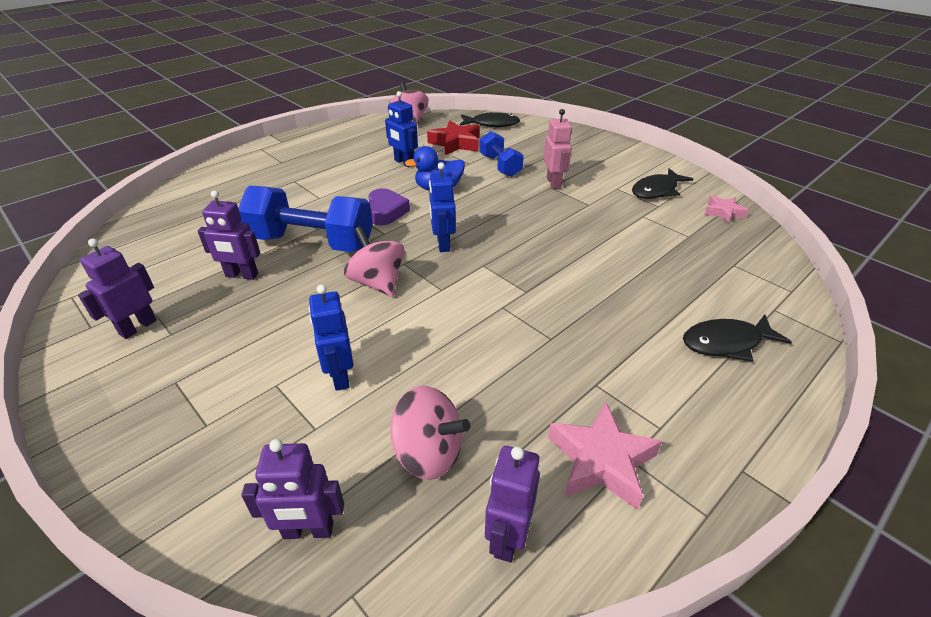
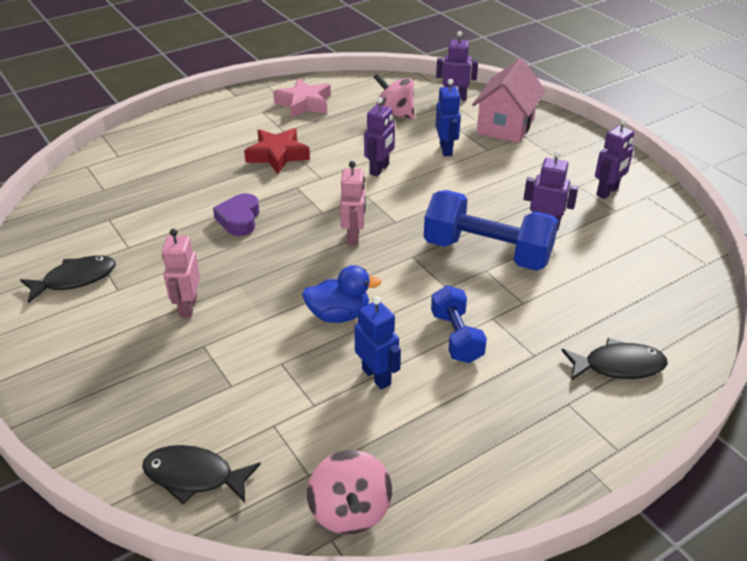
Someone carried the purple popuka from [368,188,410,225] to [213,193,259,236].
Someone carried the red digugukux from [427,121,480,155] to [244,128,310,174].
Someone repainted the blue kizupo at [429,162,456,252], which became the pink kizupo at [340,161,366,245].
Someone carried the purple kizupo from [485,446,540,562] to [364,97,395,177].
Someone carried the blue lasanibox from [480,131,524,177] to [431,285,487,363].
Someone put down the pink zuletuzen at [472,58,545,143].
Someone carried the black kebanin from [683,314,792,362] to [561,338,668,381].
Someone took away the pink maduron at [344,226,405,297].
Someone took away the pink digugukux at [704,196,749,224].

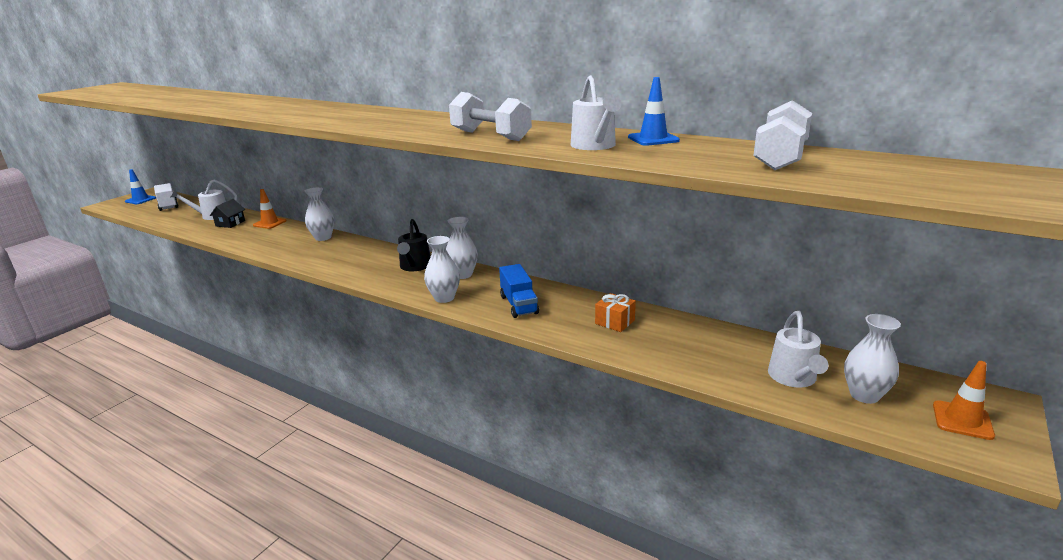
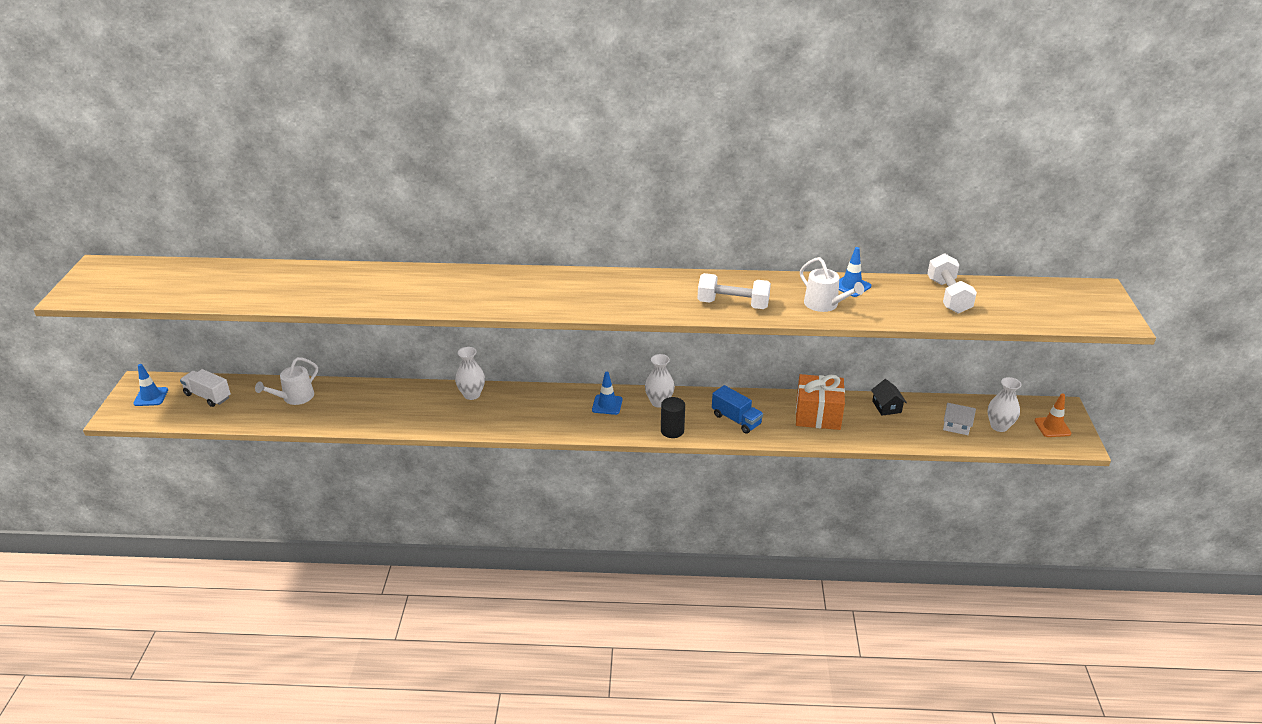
Someone swapped the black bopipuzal at [397,219,431,271] for the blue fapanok at [592,372,622,415].
Someone swapped the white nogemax at [424,236,460,303] for the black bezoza at [661,397,685,438].
Someone scaled the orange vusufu at [595,293,636,332] by 1.89.
Someone carried the black zuletuzen from [210,199,245,228] to [871,379,907,416].
Someone swapped the white bopipuzal at [768,311,828,388] for the white zuletuzen at [943,403,976,435].
Someone took away the orange fapanok at [253,189,287,229].

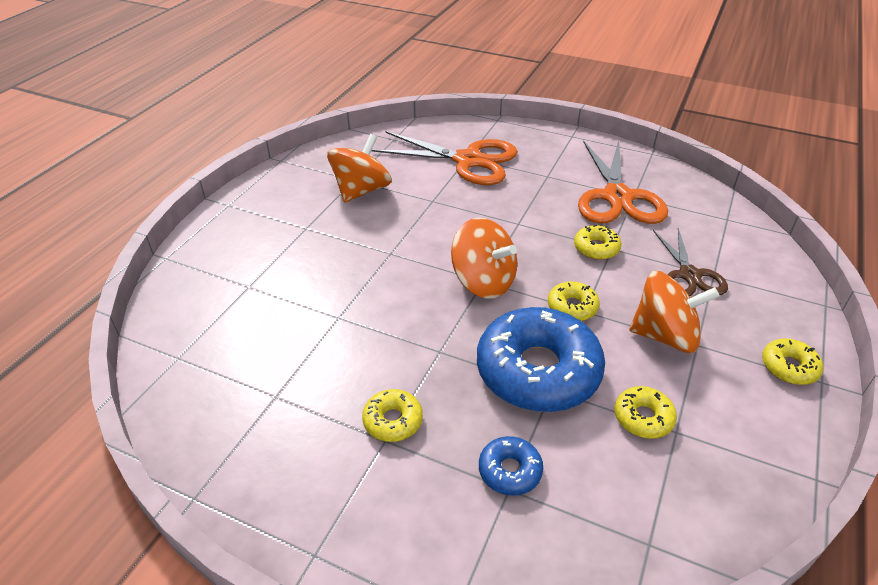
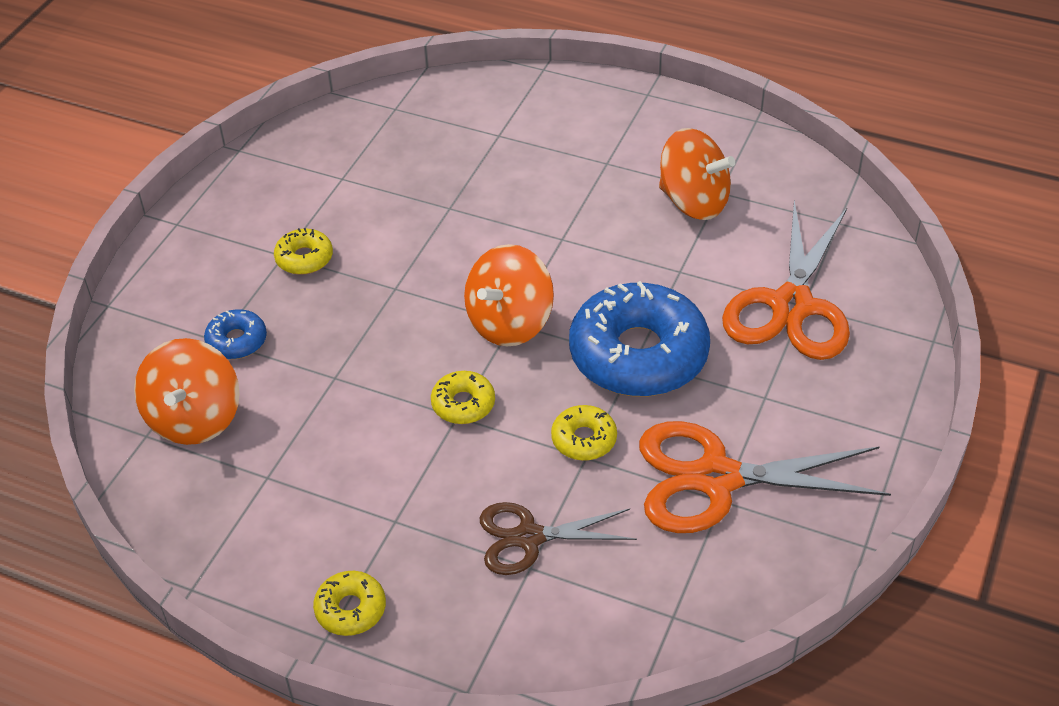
Someone carried the orange maduron from [629,271,719,353] to [134,338,240,445].
Someone carried the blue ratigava from [477,307,605,412] to [569,281,710,397].
Someone took away the yellow ratigava at [615,386,677,439].

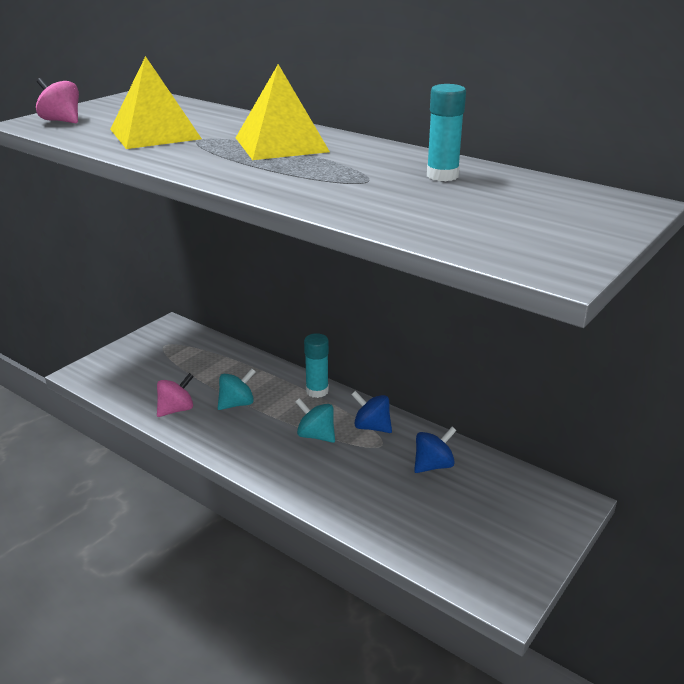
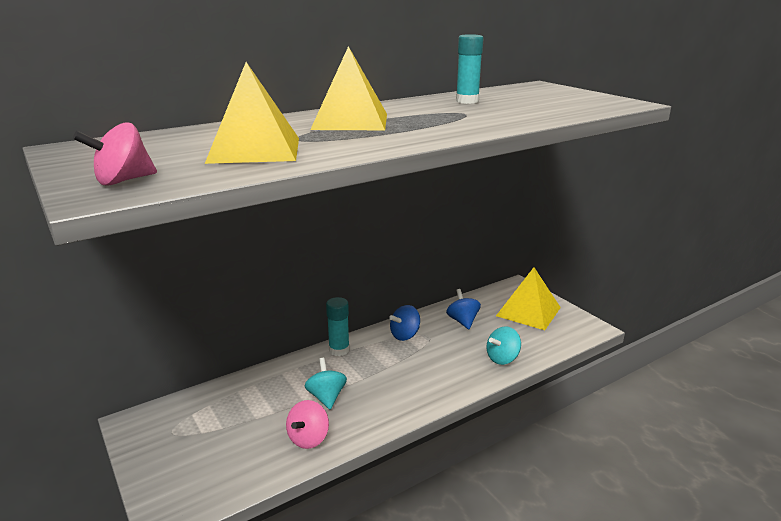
Someone rotated the pink maduron at [157,373,194,417] by 135 degrees counterclockwise.
Someone carried the turquoise maduron from [296,398,335,443] to [487,326,521,365].
Someone put down the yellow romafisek at [496,267,561,330].

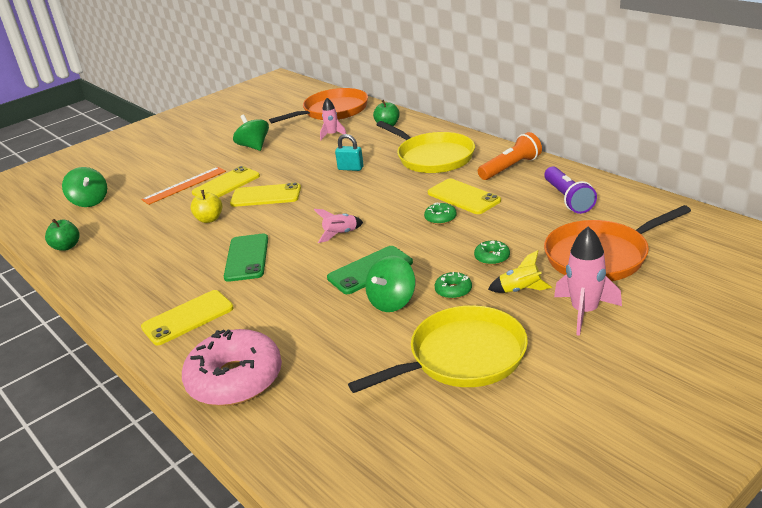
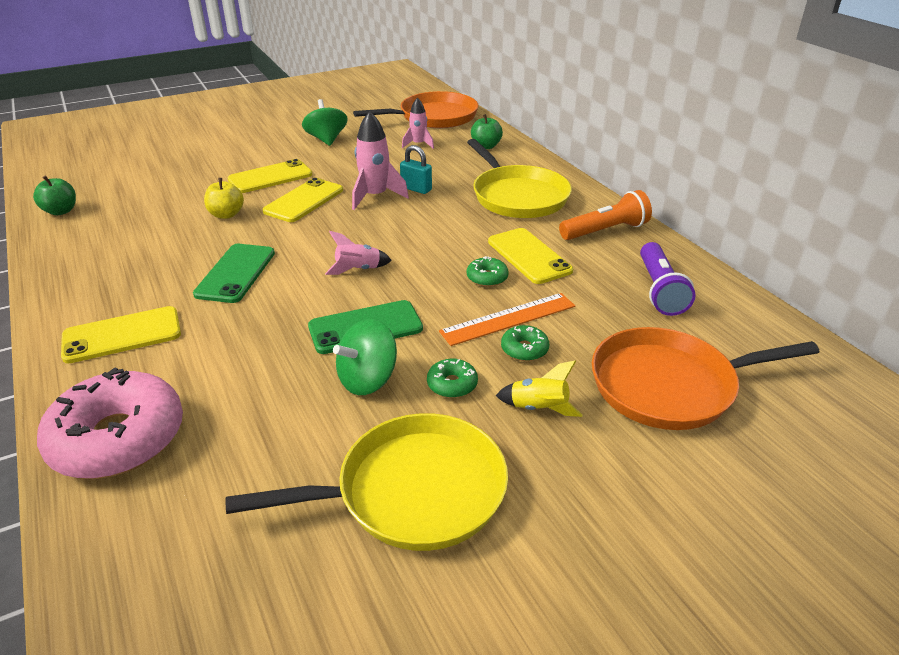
Someone rotated the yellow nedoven at [230,183,301,207] by 75 degrees counterclockwise.
Someone carried the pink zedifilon from [554,226,622,336] to [352,111,409,210].
Someone carried the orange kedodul from [141,167,226,205] to [439,293,575,346].
Someone took away the green maduron at [62,167,107,207].

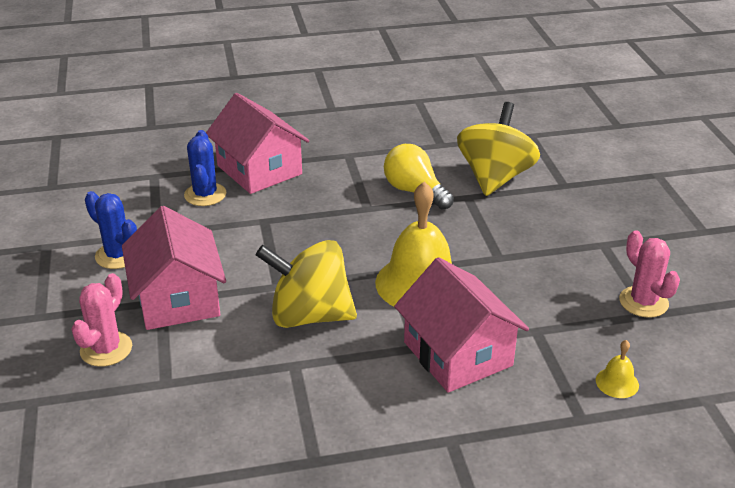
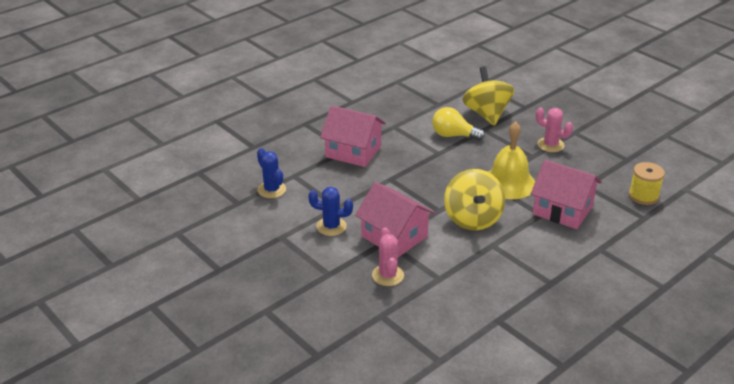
Someone carried the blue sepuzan from [184,130,226,206] to [257,148,286,198].
Someone rotated the yellow maduron at [256,240,357,328] by 75 degrees counterclockwise.
Someone carried the pink sepuzan from [619,230,680,318] to [536,107,573,152].
Someone swapped the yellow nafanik at [596,340,639,398] for the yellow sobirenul at [629,162,665,205].

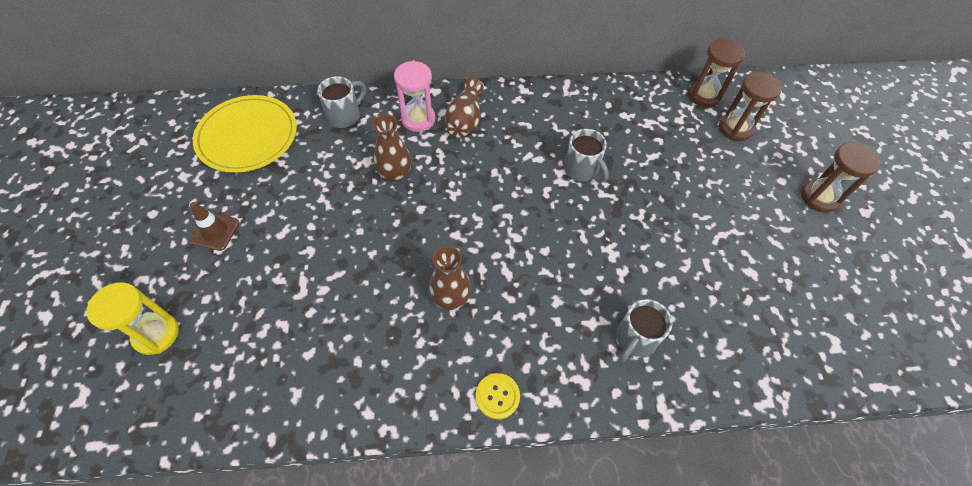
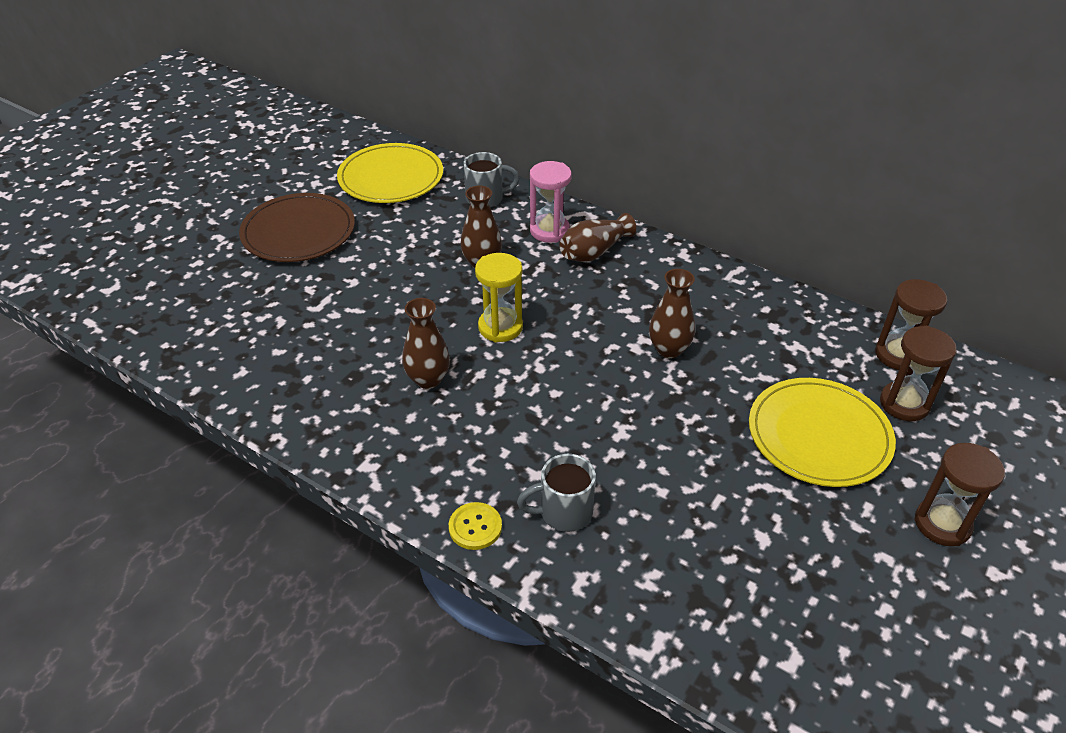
Someone swapped the brown fapanok at [189,202,239,251] for the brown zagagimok at [239,193,355,262].
Someone carried the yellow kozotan from [476,373,520,419] to [449,502,502,550].
Someone carried the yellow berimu from [86,282,179,355] to [475,253,523,342].
Someone swapped the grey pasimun at [564,129,609,183] for the brown nogemax at [649,269,695,358].
Someone put down the yellow zagagimok at [749,378,896,487].

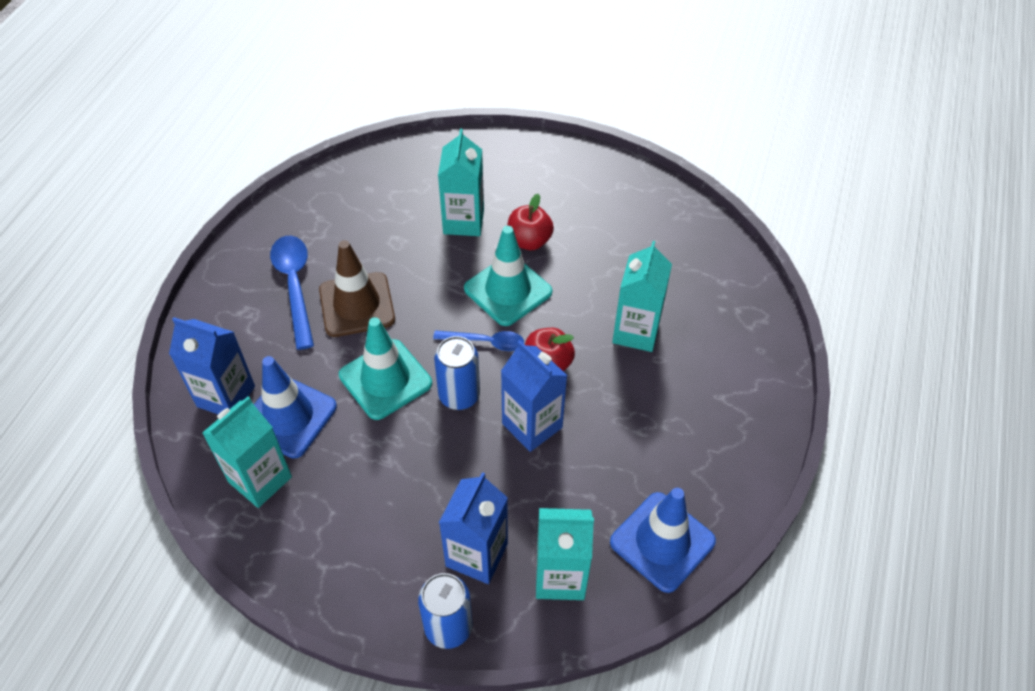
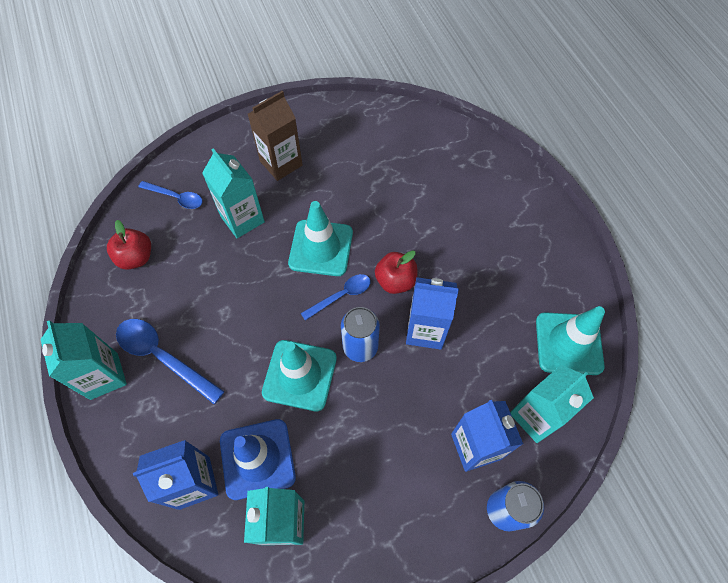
Someone carried the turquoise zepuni from [612,241,672,352] to [40,320,127,400].
Someone carried the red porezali from [507,194,554,250] to [107,220,151,270].
Someone put down the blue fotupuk at [138,181,203,209].
Someone put down the brown zepuni at [248,91,303,181].
Someone repainted the blue fapanok at [610,488,716,593], which became the turquoise fapanok at [536,306,605,375].
Someone took away the brown fapanok at [319,240,395,337].

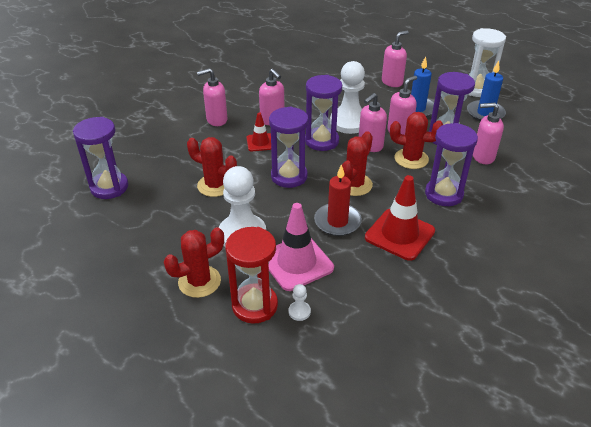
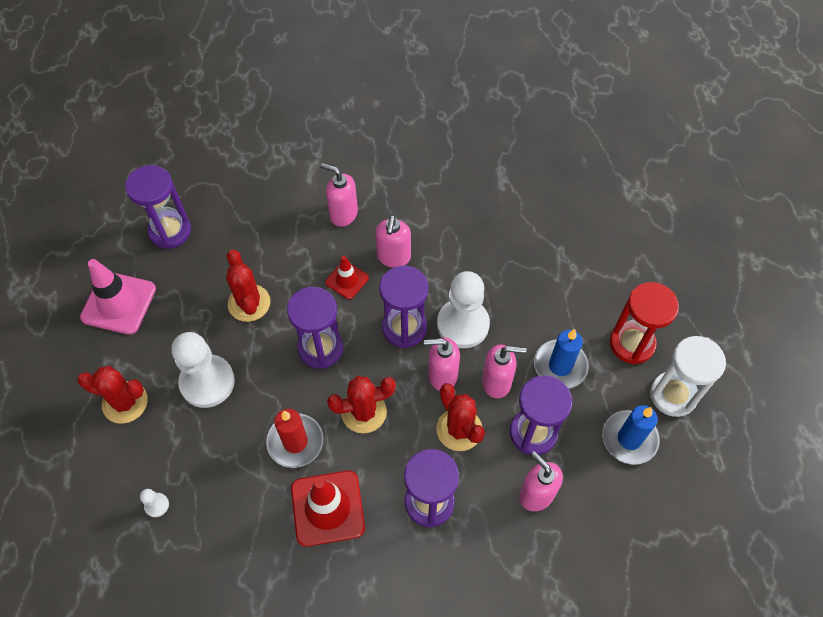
Someone carried the pink fapanok from [268,203,334,291] to [80,259,156,335].
Someone carried the red berimu from [225,227,278,324] to [610,282,679,365].
Someone took away the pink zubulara at [382,31,409,87].

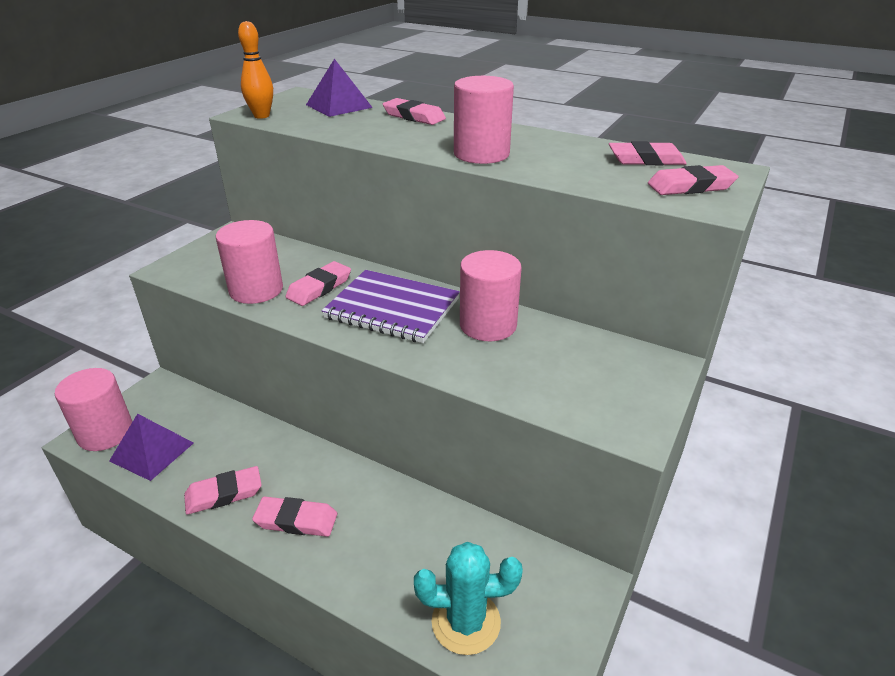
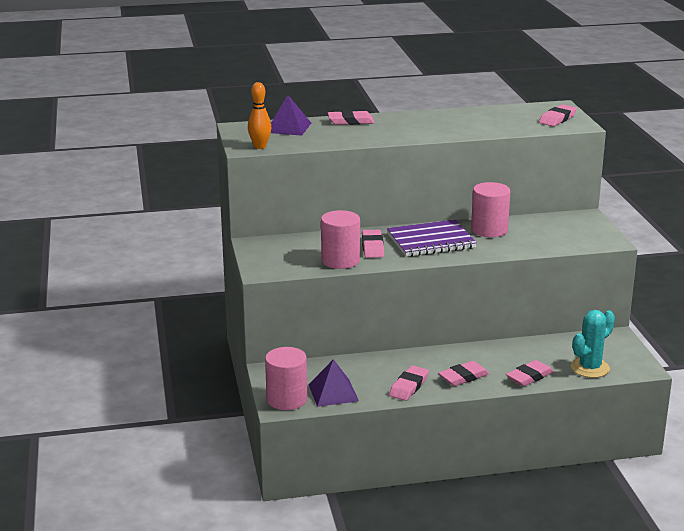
Someone carried the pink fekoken from [609,141,687,165] to [506,360,554,386].
Someone took away the pink bezoza at [454,76,514,164].

